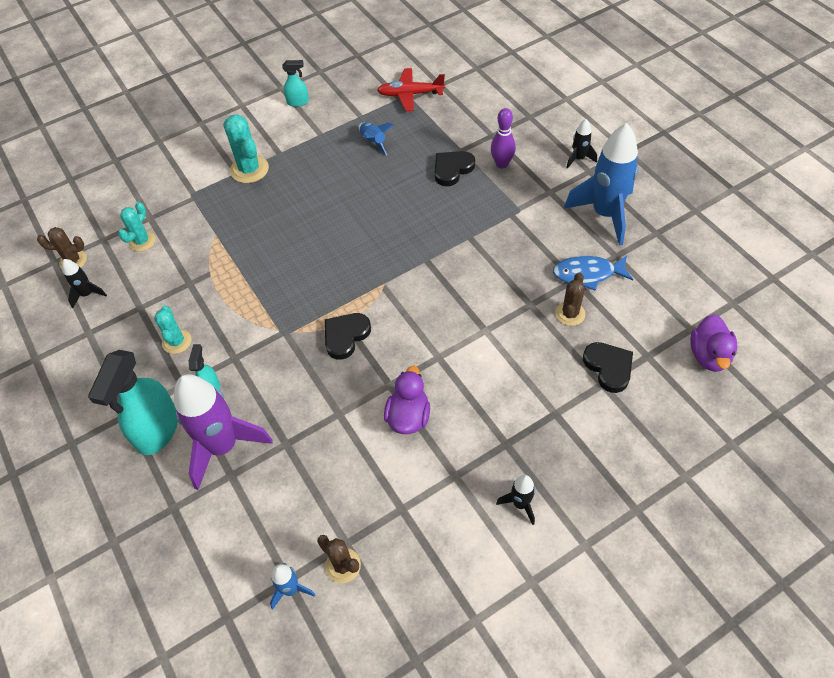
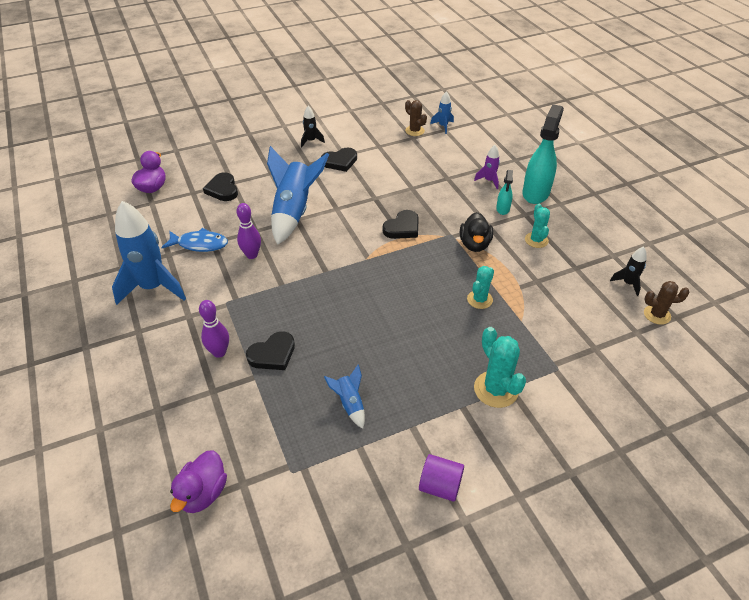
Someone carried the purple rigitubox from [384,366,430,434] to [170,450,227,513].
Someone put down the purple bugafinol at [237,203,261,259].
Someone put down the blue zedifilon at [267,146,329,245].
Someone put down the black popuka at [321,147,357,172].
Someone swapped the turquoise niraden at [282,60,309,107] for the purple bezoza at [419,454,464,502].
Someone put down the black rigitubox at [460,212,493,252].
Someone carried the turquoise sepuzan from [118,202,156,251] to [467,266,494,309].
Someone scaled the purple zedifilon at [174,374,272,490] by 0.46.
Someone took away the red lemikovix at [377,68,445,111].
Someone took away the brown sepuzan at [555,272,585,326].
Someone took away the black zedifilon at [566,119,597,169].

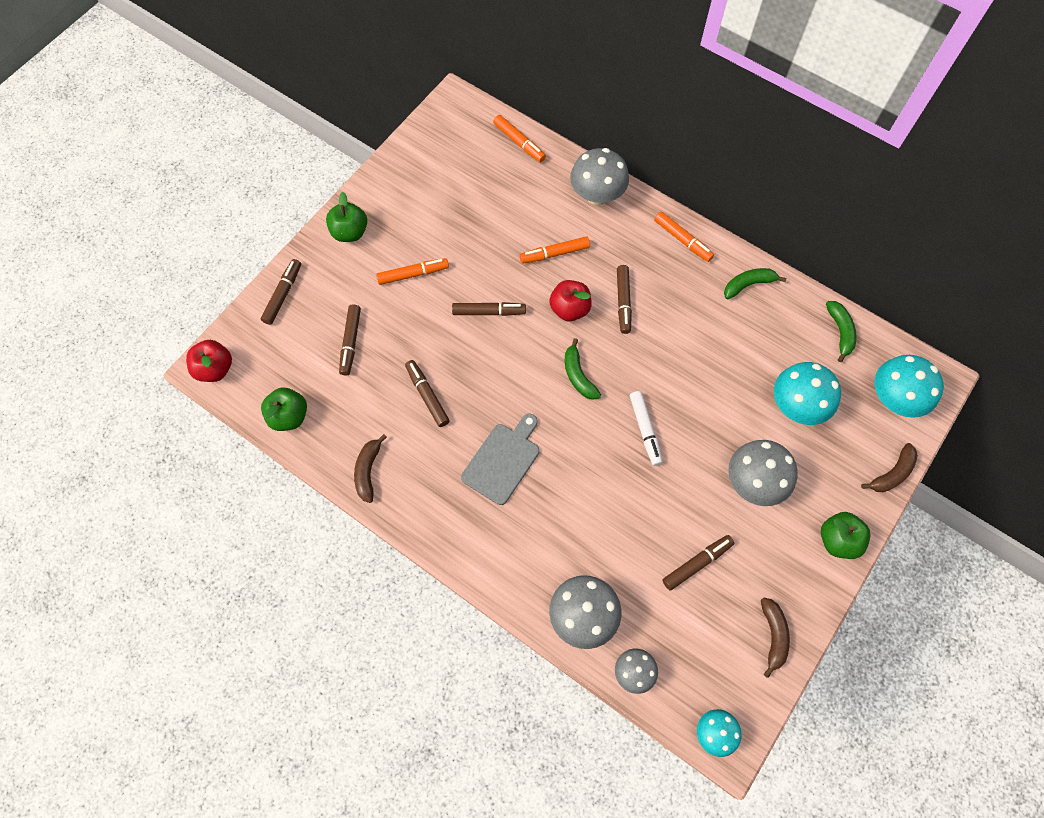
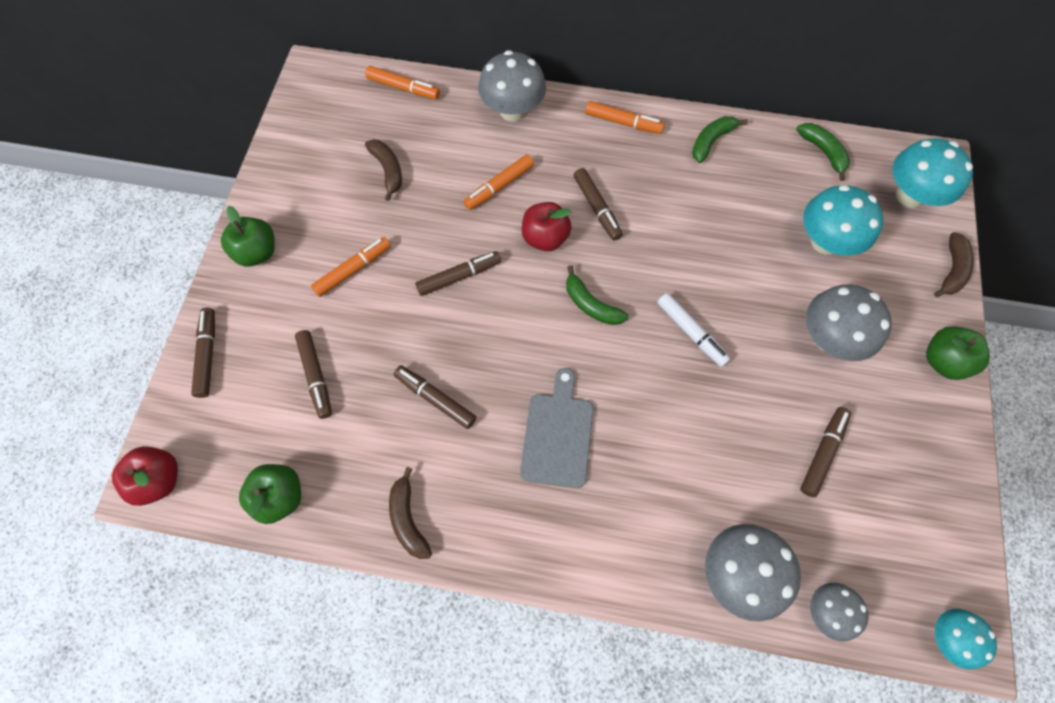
Someone carried the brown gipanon from [761,597,790,678] to [365,139,402,201].

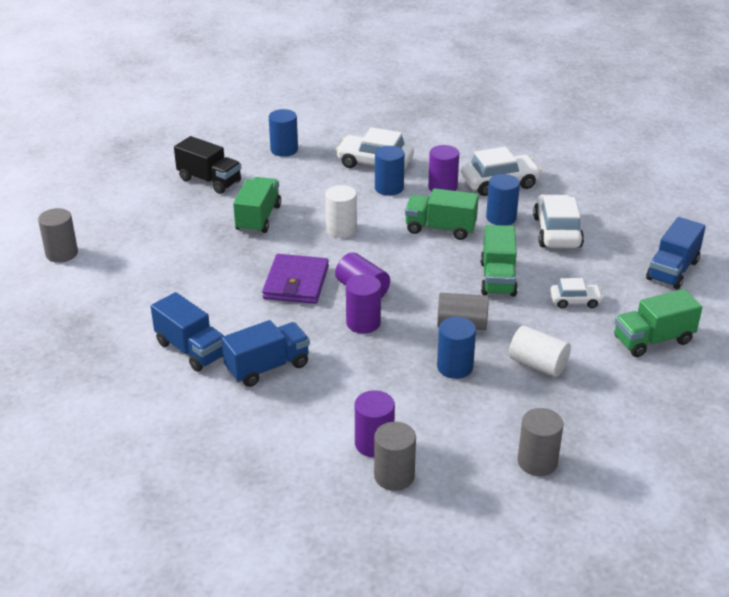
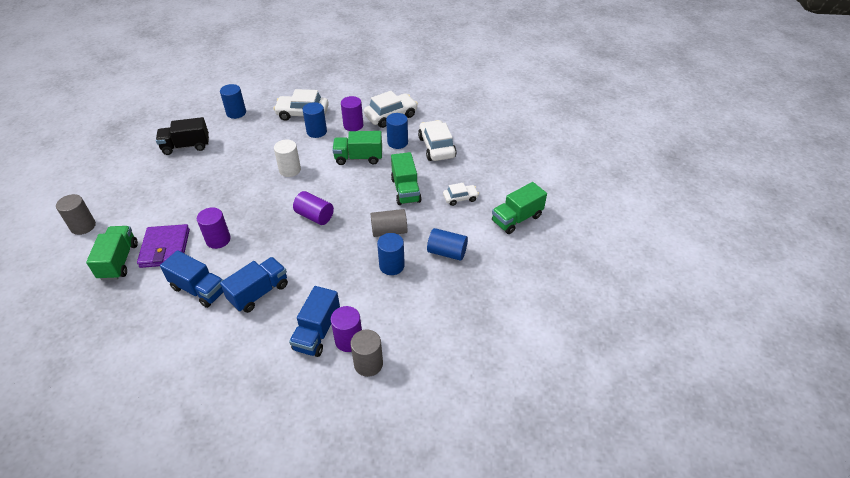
Someone carried the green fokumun from [233,177,281,233] to [86,226,138,280].
Someone carried the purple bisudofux from [262,254,329,304] to [137,224,190,268].
Someone rotated the black fokumun at [174,136,241,194] by 150 degrees clockwise.
Someone carried the purple bezoza from [346,275,381,334] to [197,207,231,249].
Someone carried the blue fokumun from [646,217,706,289] to [289,286,340,357].
Someone repainted the white bezoza at [509,325,571,377], which became the blue bezoza at [427,228,468,261].
Someone took away the grey bezoza at [518,408,564,476].

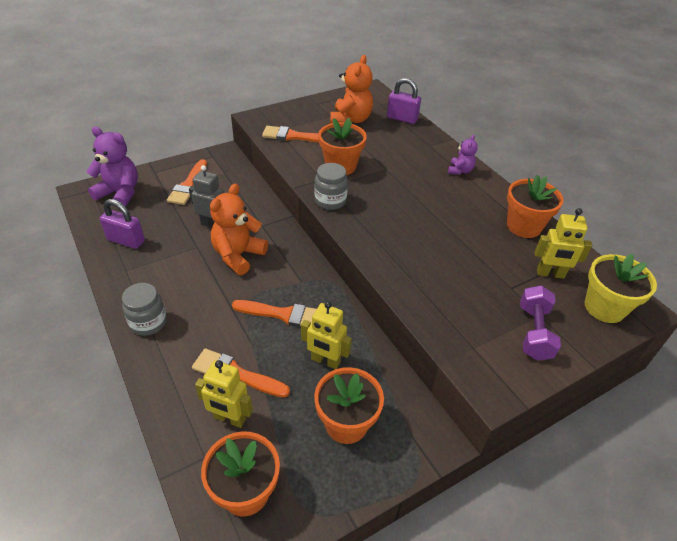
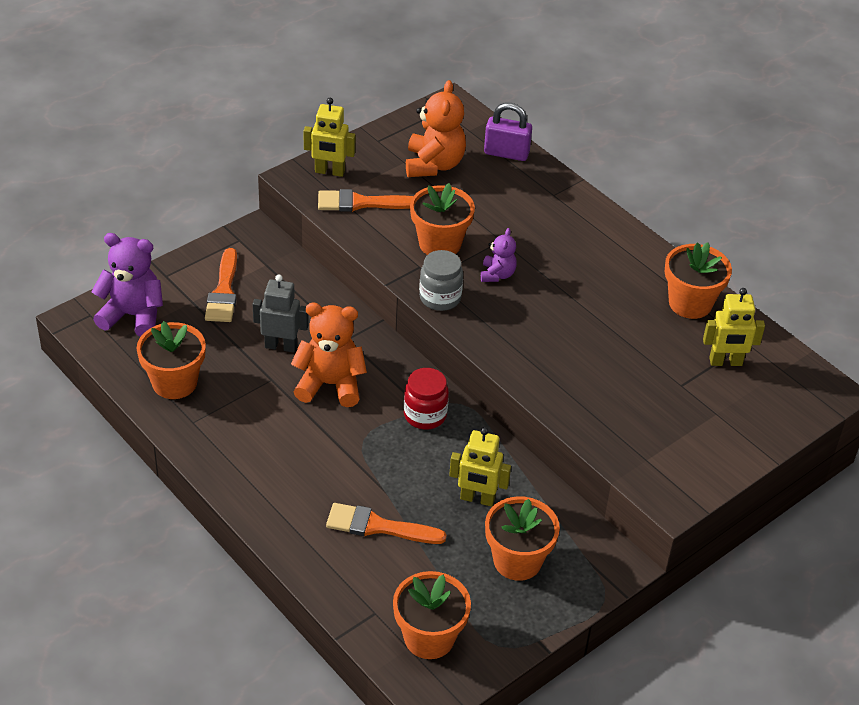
Someone swapped the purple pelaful at [100,199,145,249] for the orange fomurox at [137,321,206,399].
Someone rotated the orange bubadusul at [210,184,268,275] by 75 degrees clockwise.
Someone carried the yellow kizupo from [195,360,253,428] to [303,98,355,177].
Someone put down the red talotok at [404,368,449,429].
Someone carried the purple bubadusul from [448,135,478,175] to [481,228,517,282].
Someone took away the grey talotok at [122,283,167,336].
Someone took away the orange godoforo at [232,300,317,327].
Someone took away the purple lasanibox at [520,285,561,361].
Someone took away the yellow fomurox at [585,254,657,323].

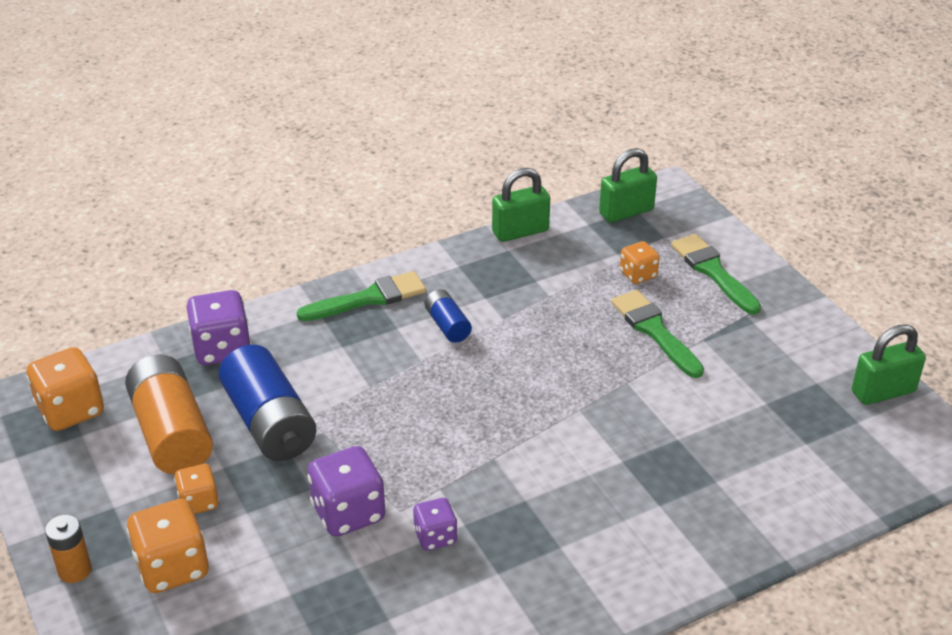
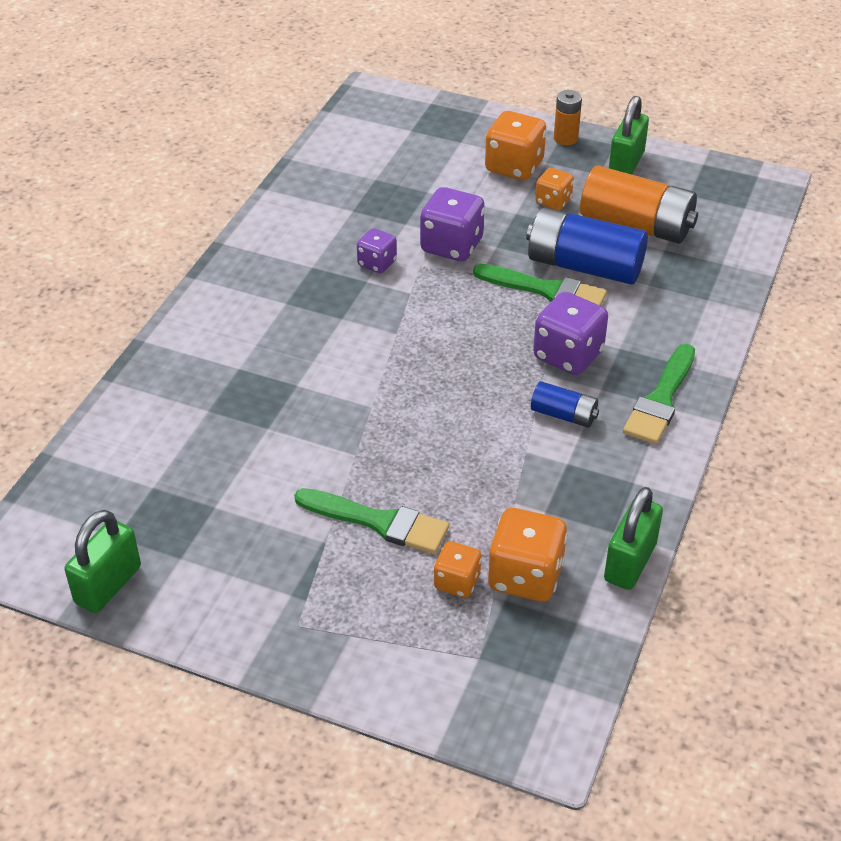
Someone carried the green godoforo from [671,234,761,315] to [473,264,607,306].
Someone carried the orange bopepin from [26,347,104,431] to [487,508,568,602].
Someone carried the purple bopepin from [187,290,251,365] to [533,292,608,375].
Someone carried the green pelaful from [599,148,657,223] to [609,96,649,174].

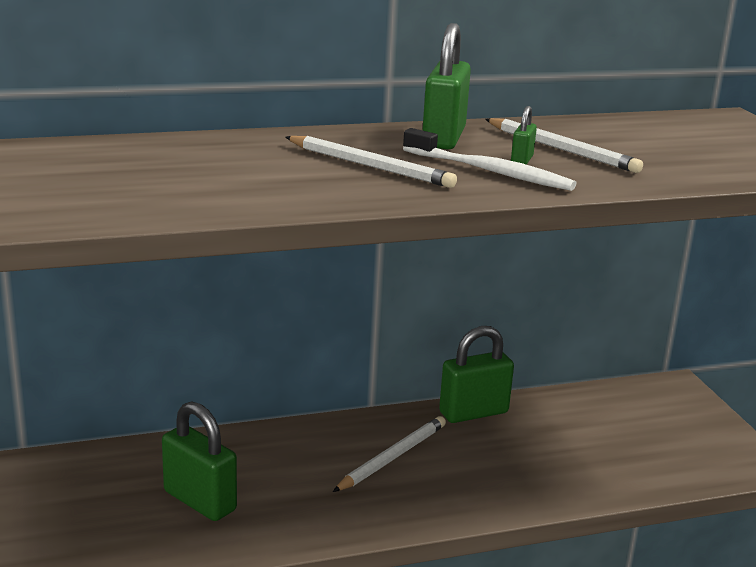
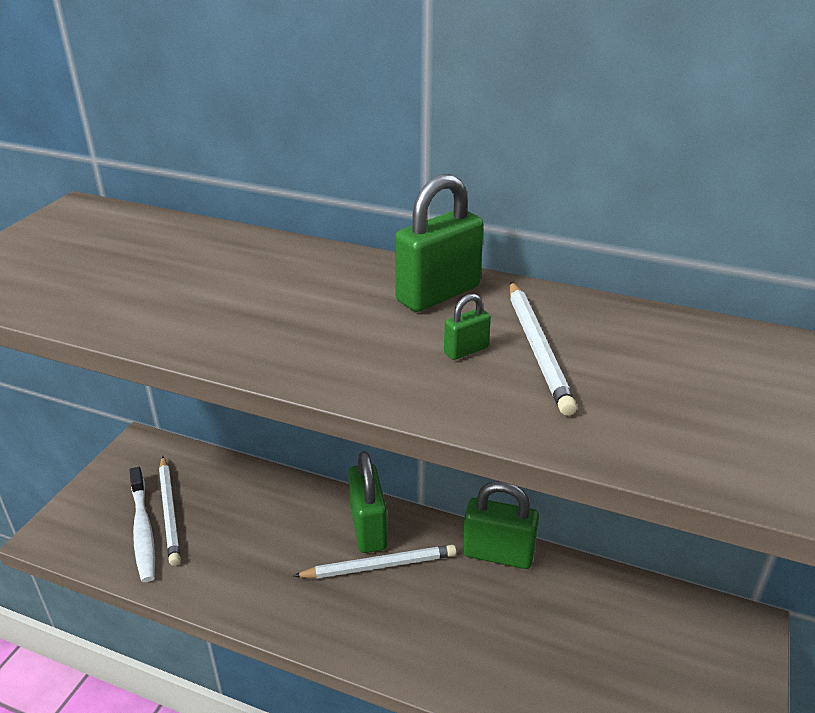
Someone carried the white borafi from [403,128,576,191] to [129,467,155,582].
Someone carried the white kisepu from [285,136,457,188] to [159,456,181,566].
Someone carried the green pelaful from [162,401,237,521] to [348,451,387,553].

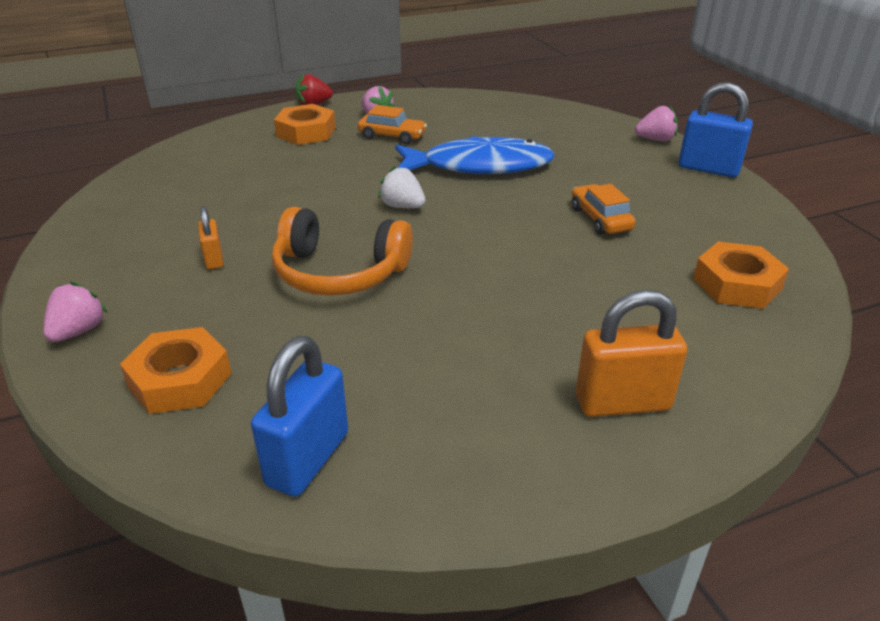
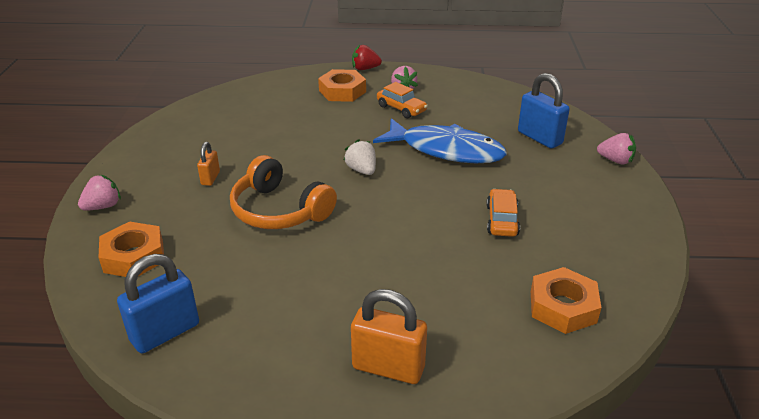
Someone carried the blue pelaful from [679,82,753,177] to [518,73,570,148].

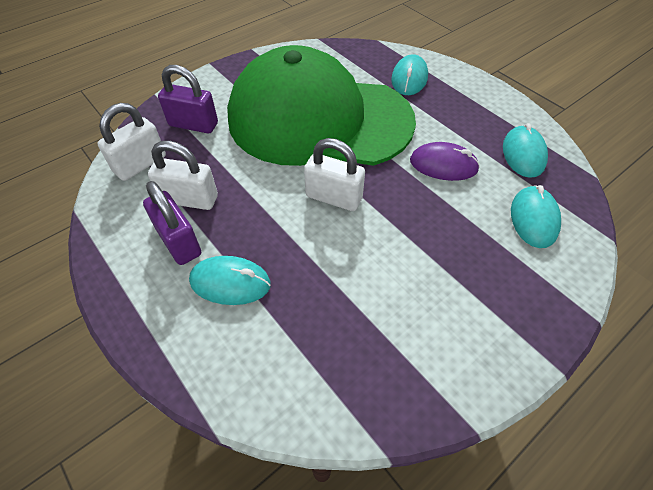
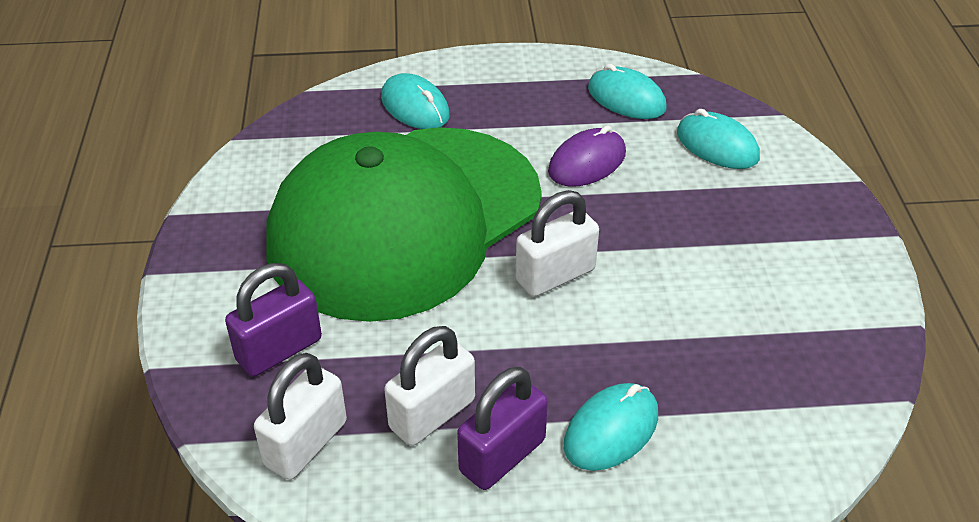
Someone rotated the white pelaful at [97,103,166,181] by 45 degrees clockwise.
Someone rotated the purple pelaful at [143,181,201,265] by 45 degrees counterclockwise.

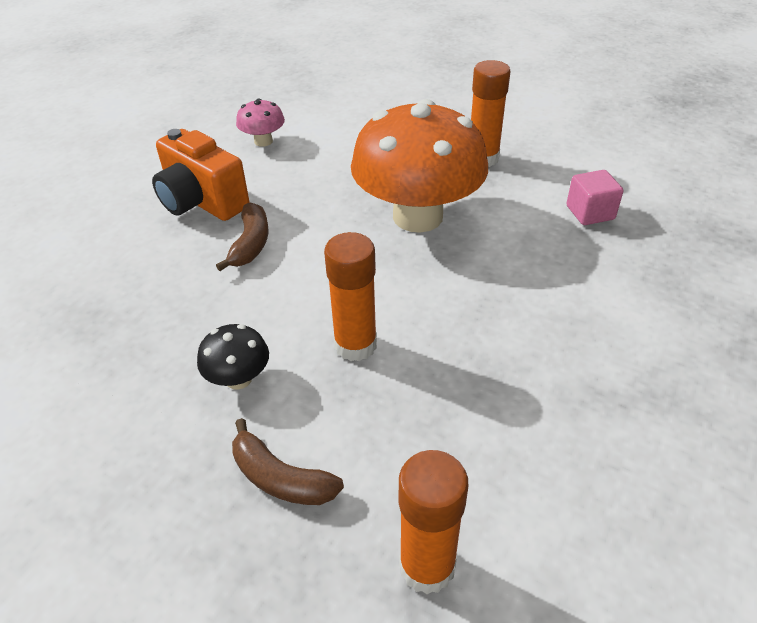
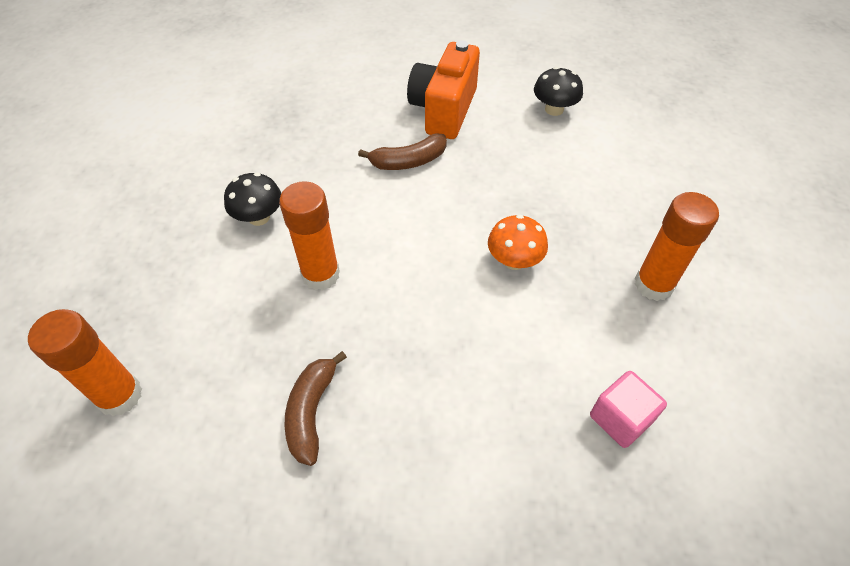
Someone carried the brown gipanon from [232,418,344,505] to [285,351,347,466].
Someone scaled the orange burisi at [351,99,488,233] by 0.42.
Someone repainted the pink burisi at [236,99,285,147], which became the black burisi at [534,67,583,116].

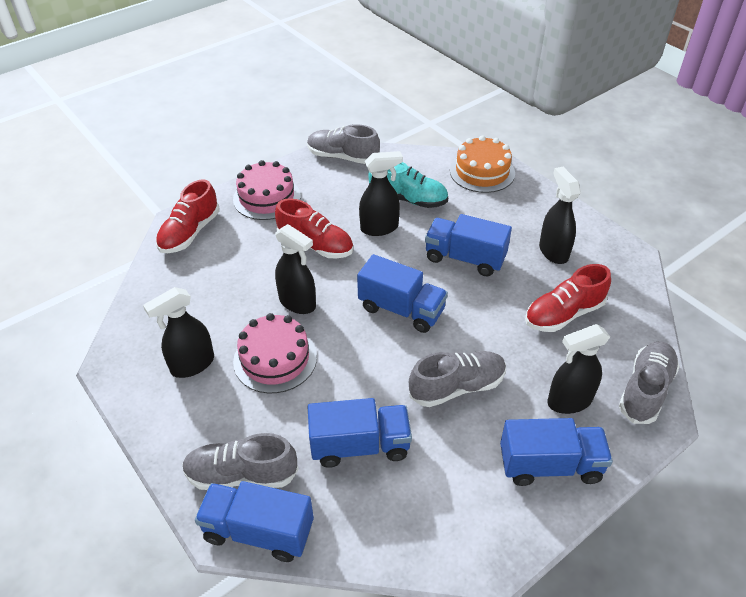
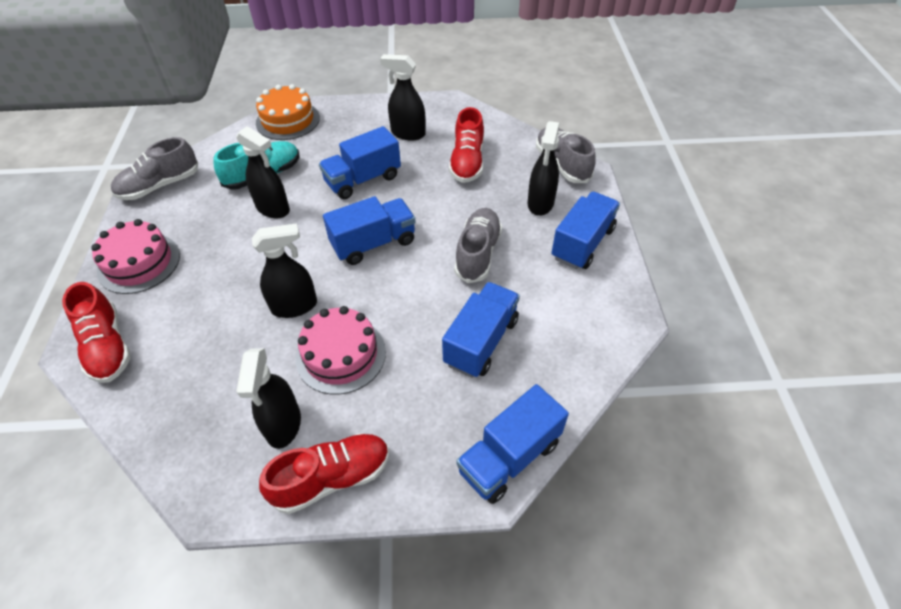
Someone rotated the black niraden at [359,151,403,236] by 105 degrees clockwise.
Someone carried the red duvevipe from [275,198,353,258] to [259,433,389,514].
Someone took away the grey duvevipe at [182,433,299,490].

